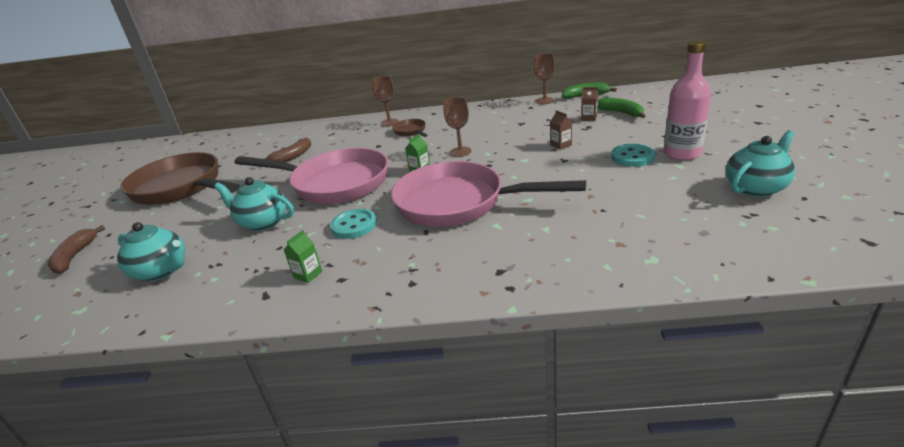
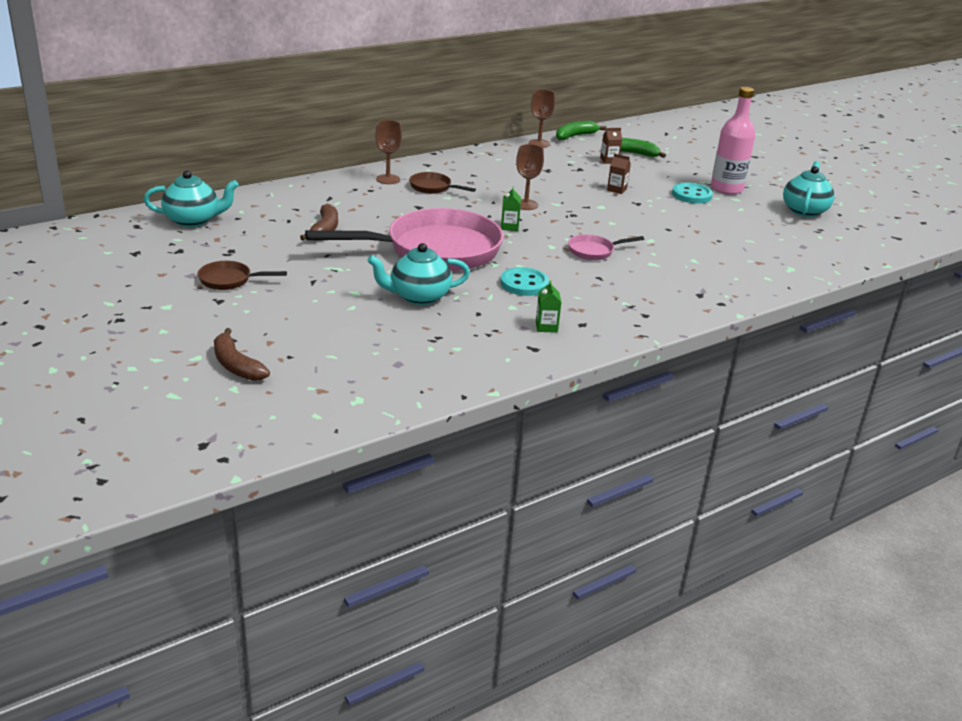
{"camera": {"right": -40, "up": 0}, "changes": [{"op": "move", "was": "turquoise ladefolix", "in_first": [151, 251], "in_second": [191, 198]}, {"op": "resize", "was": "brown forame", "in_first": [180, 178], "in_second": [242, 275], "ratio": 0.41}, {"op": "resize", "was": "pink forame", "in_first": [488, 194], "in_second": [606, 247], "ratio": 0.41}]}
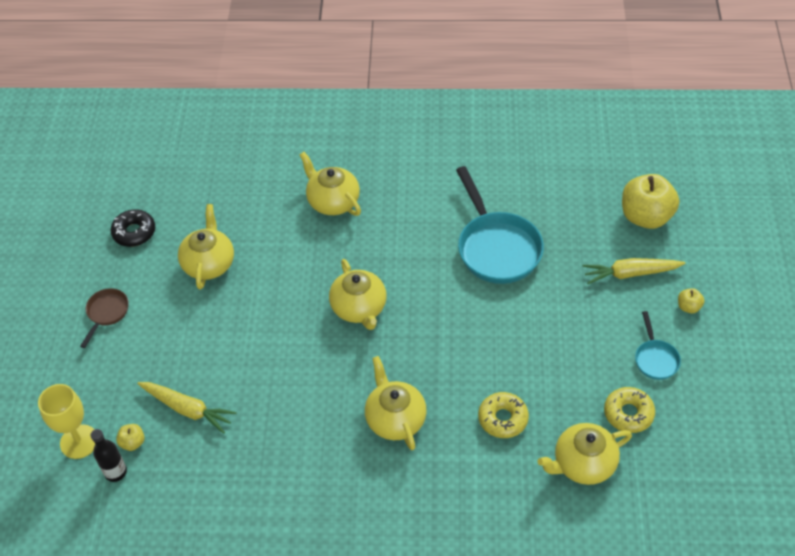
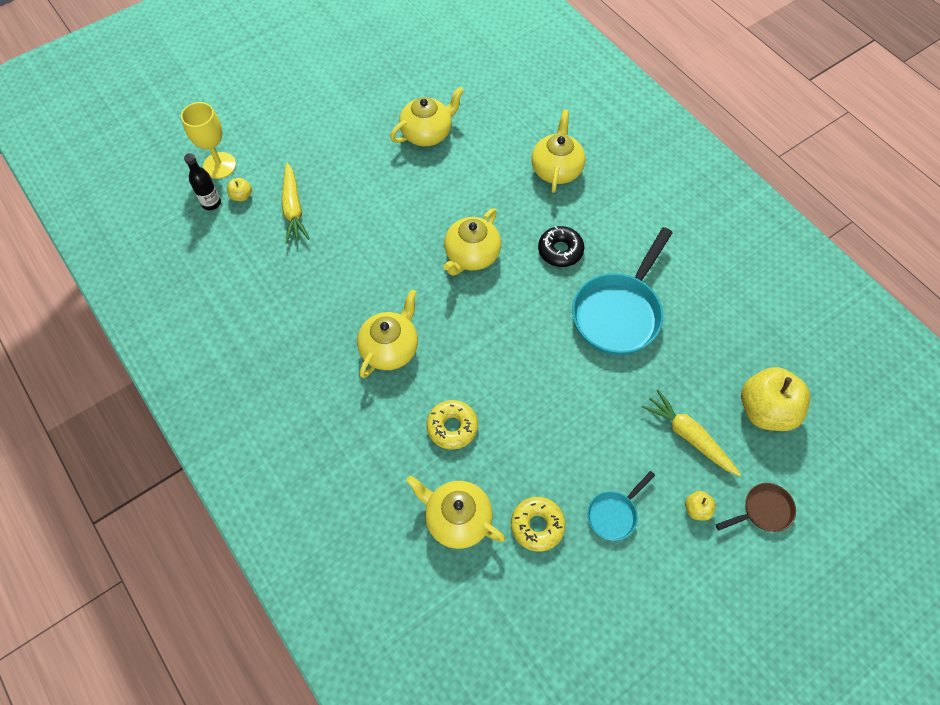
{"camera": {"right": 50, "up": 10}, "changes": [{"op": "move", "was": "brown forame", "in_first": [104, 318], "in_second": [756, 507]}, {"op": "move", "was": "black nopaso", "in_first": [133, 228], "in_second": [561, 246]}]}
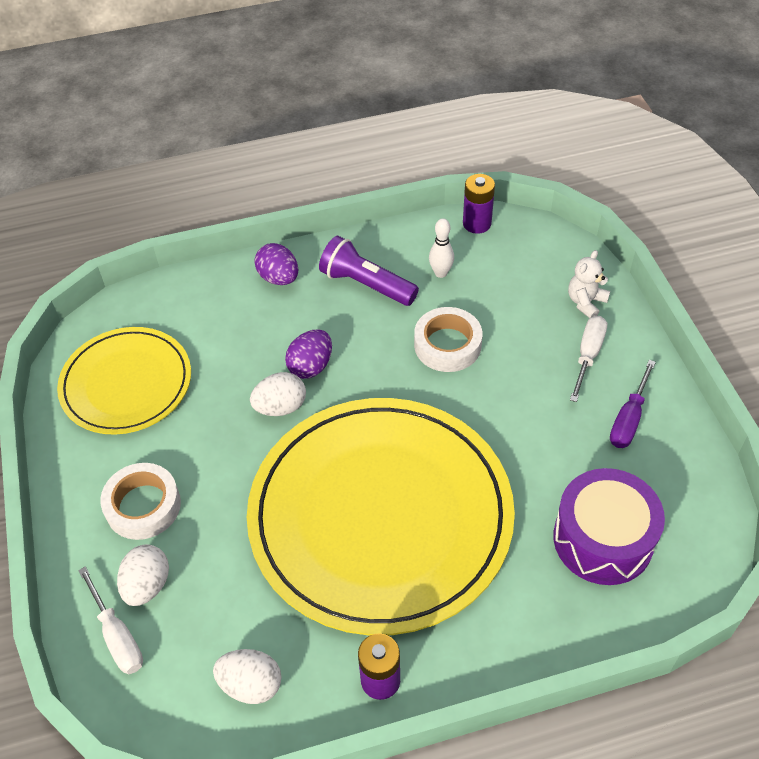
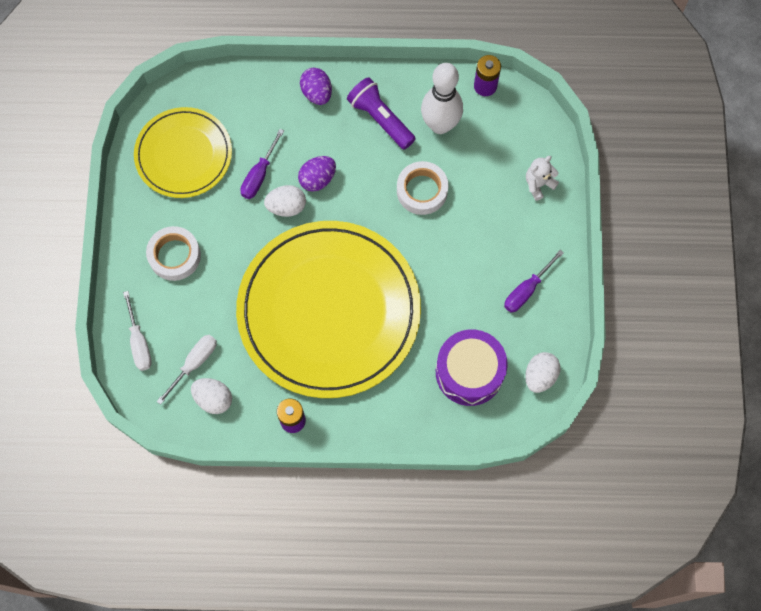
{"camera": {"right": 15, "up": 20}, "changes": [{"op": "move", "was": "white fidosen", "in_first": [143, 575], "in_second": [542, 372]}, {"op": "resize", "was": "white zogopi", "in_first": [441, 248], "in_second": [442, 98], "ratio": 2.06}, {"op": "move", "was": "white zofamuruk", "in_first": [588, 359], "in_second": [186, 370]}, {"op": "insert", "now": "purple zofamuruk", "in_second": [262, 164]}]}
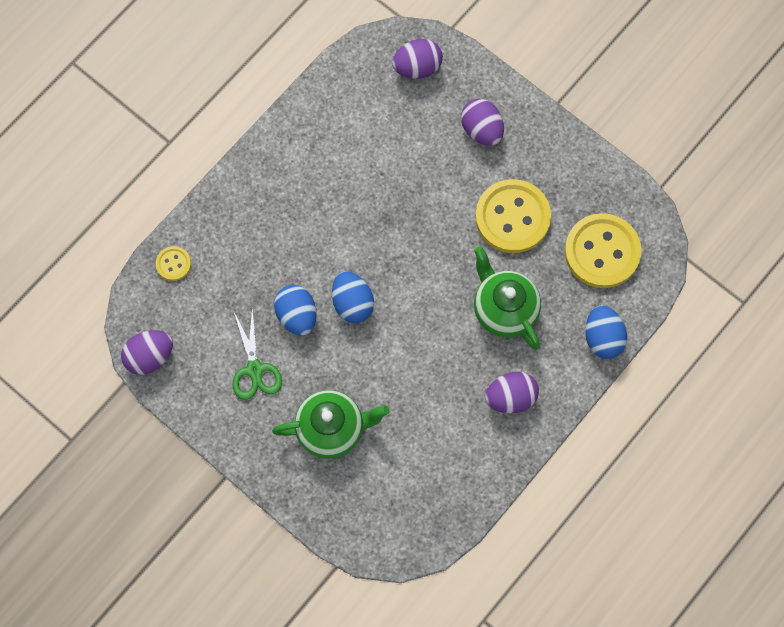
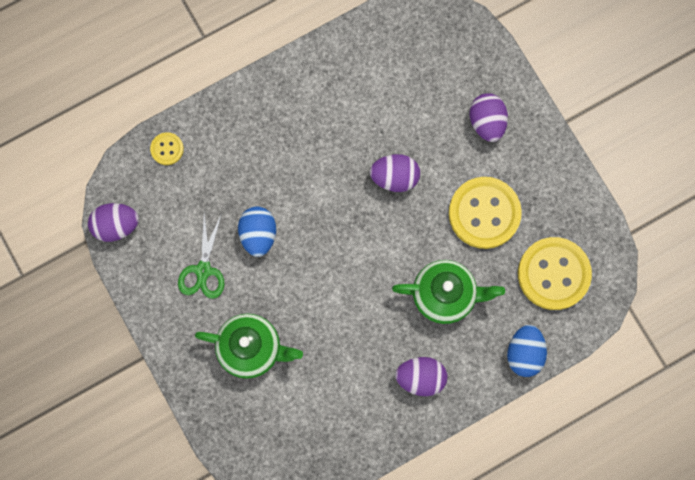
{"camera": {"right": 20, "up": 5}, "changes": [{"op": "delete", "was": "blue fidosen", "in_first": [353, 297]}, {"op": "move", "was": "purple fidosen", "in_first": [417, 59], "in_second": [395, 173]}, {"op": "rotate", "was": "green ladefolix", "in_first": [507, 297], "in_second": [448, 292], "clockwise": 105}]}
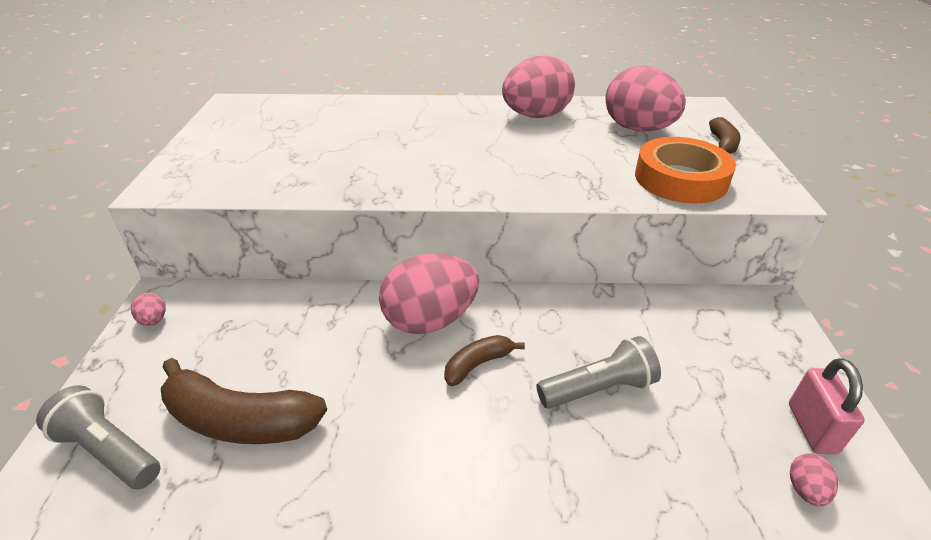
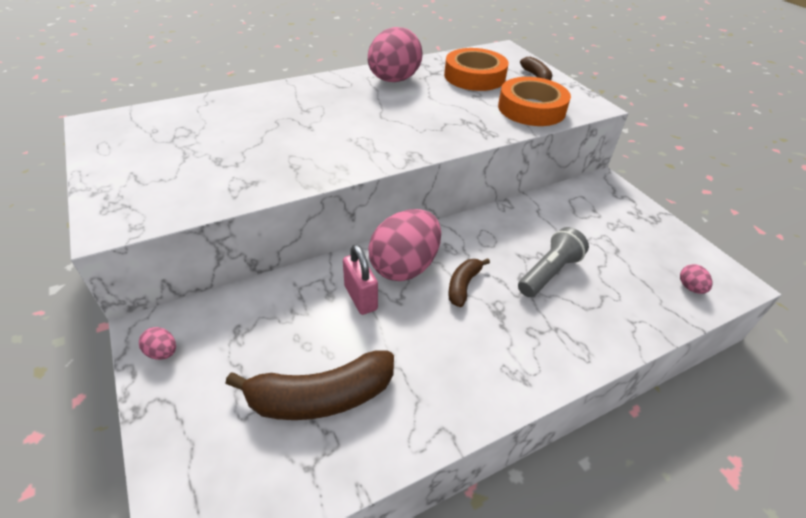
{"camera": {"right": -30, "up": 5}, "changes": [{"op": "delete", "was": "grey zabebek", "in_first": [98, 437]}, {"op": "replace", "was": "pink fidosen", "now": "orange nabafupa", "in_first": [645, 99], "in_second": [476, 69]}, {"op": "move", "was": "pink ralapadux", "in_first": [827, 406], "in_second": [360, 279]}]}
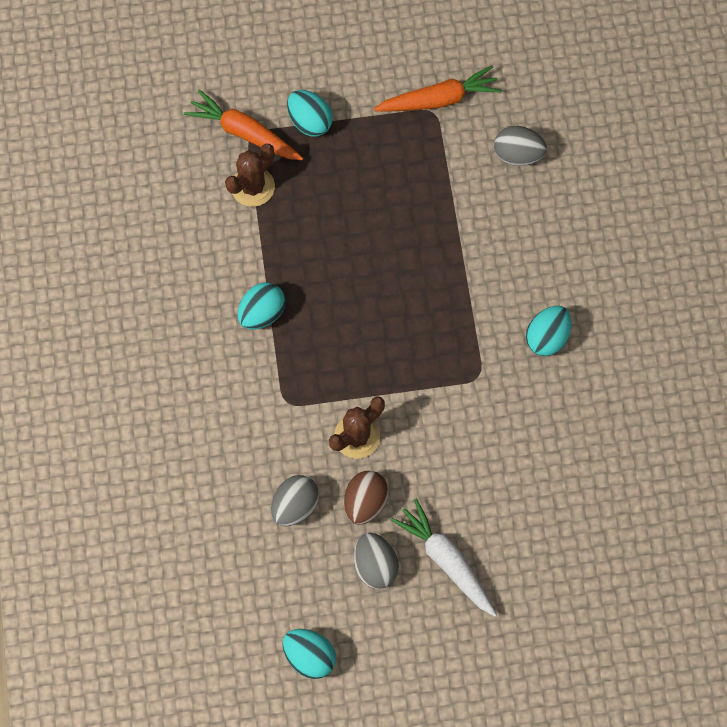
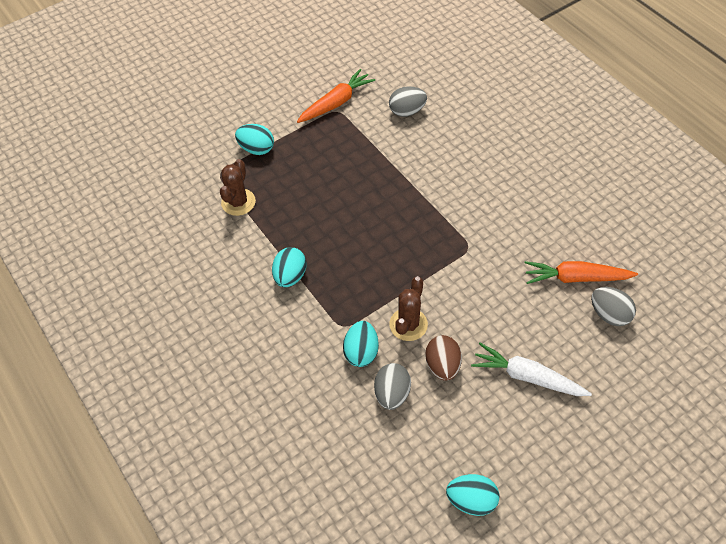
{"camera": {"right": -25, "up": -15}, "changes": [{"op": "move", "was": "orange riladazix", "in_first": [243, 124], "in_second": [581, 272]}, {"op": "move", "was": "grey fidosen", "in_first": [376, 561], "in_second": [613, 306]}, {"op": "move", "was": "turquoise fidosen", "in_first": [548, 331], "in_second": [361, 344]}]}
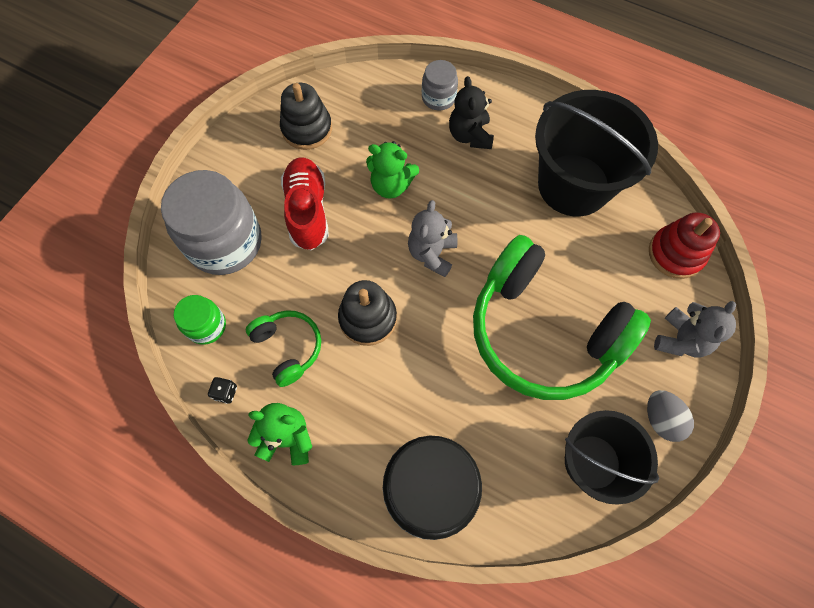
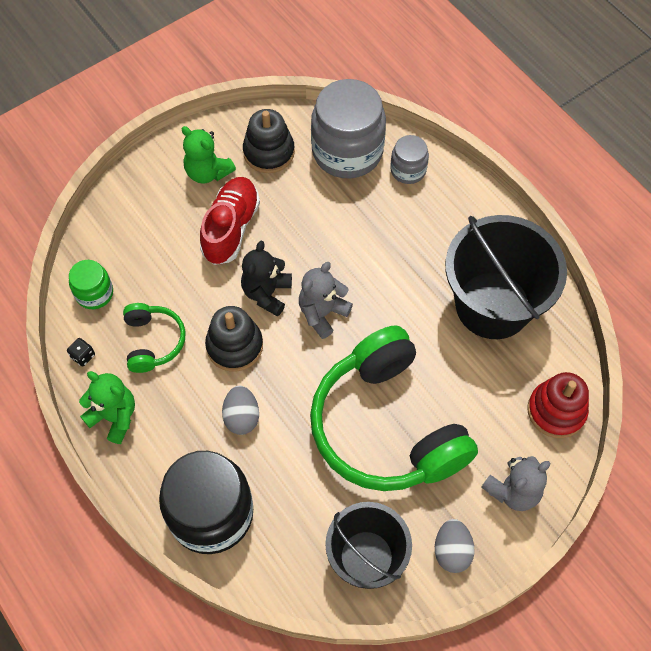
{"camera": {"right": 25, "up": -5}, "changes": [{"op": "move", "was": "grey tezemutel", "in_first": [211, 222], "in_second": [348, 128]}, {"op": "move", "was": "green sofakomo", "in_first": [392, 170], "in_second": [208, 155]}, {"op": "move", "was": "black sofakomo", "in_first": [471, 112], "in_second": [266, 279]}, {"op": "insert", "now": "grey fidosen", "in_second": [240, 410]}]}
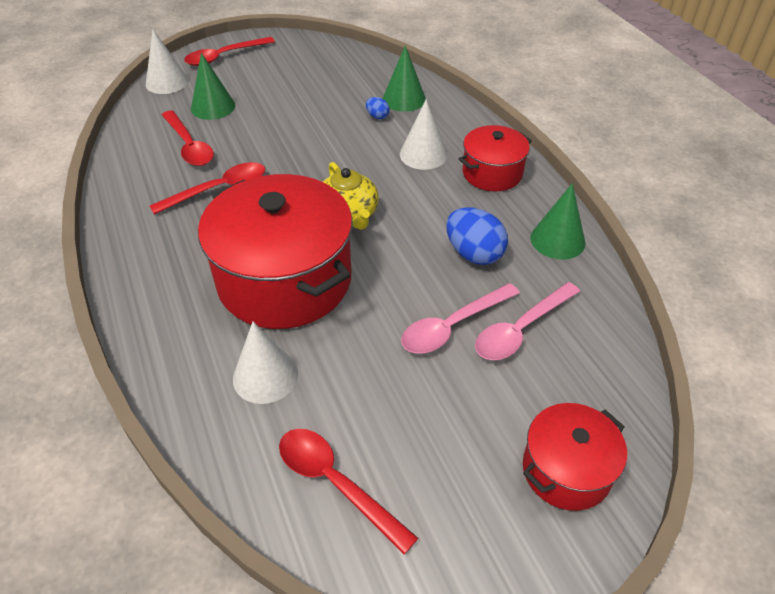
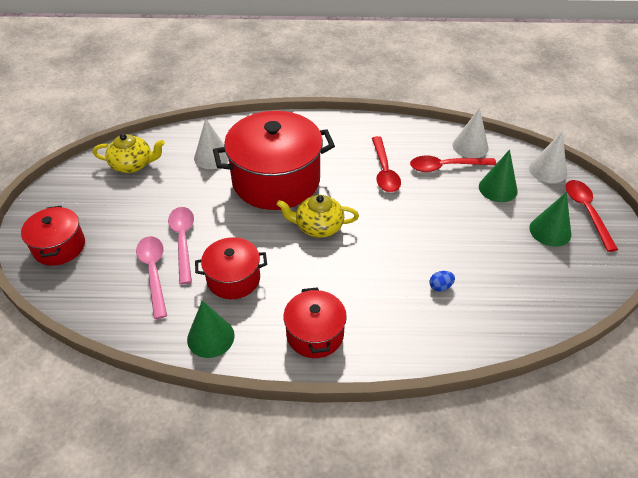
{"camera": {"right": 115, "up": 0}, "changes": [{"op": "replace", "was": "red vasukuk", "now": "yellow ladefolix", "in_first": [348, 491], "in_second": [129, 153]}, {"op": "move", "was": "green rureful", "in_first": [404, 78], "in_second": [550, 219]}, {"op": "move", "was": "white rureful", "in_first": [423, 134], "in_second": [471, 133]}, {"op": "replace", "was": "blue fidosen", "now": "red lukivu", "in_first": [477, 236], "in_second": [231, 268]}]}
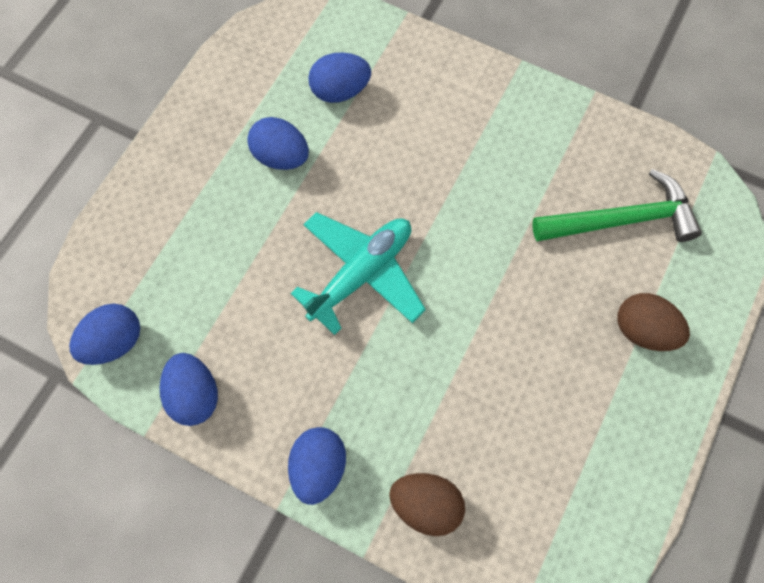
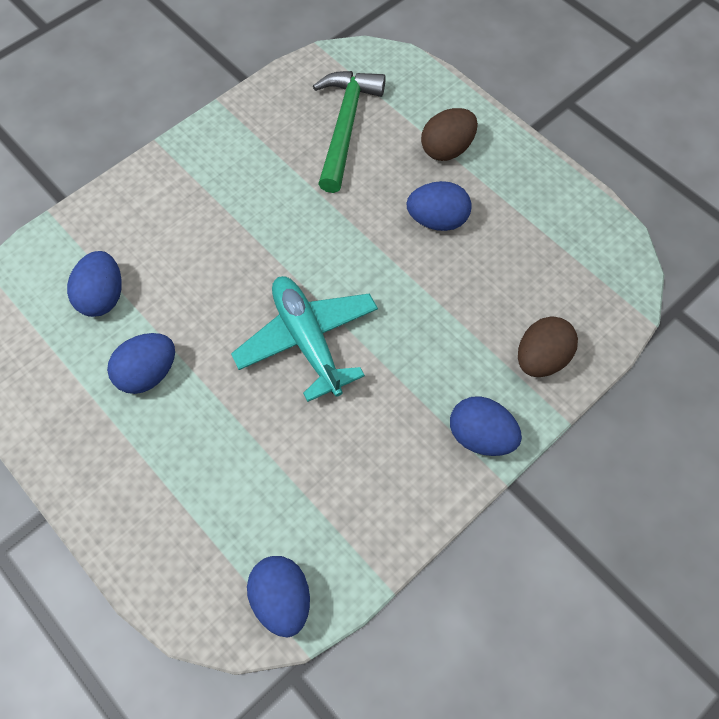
{"camera": {"right": -70, "up": -5}, "changes": [{"op": "move", "was": "blue fidosen", "in_first": [189, 389], "in_second": [439, 206]}]}
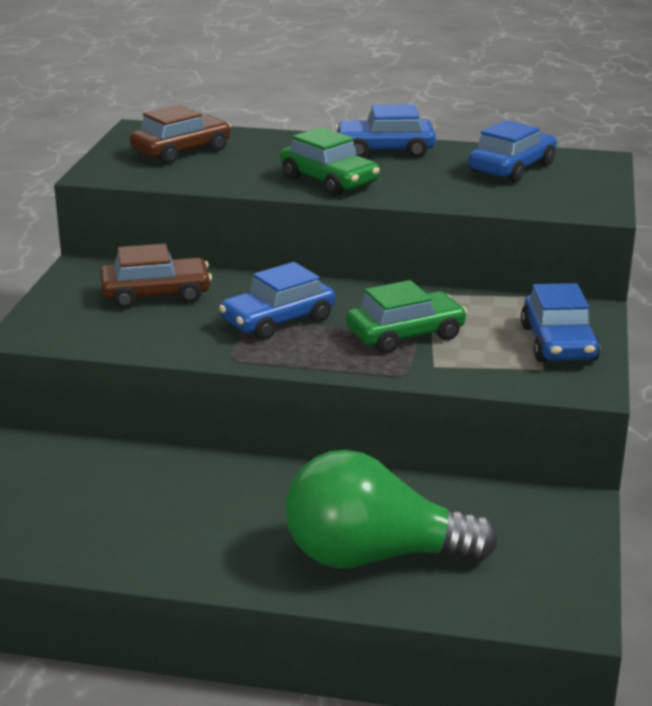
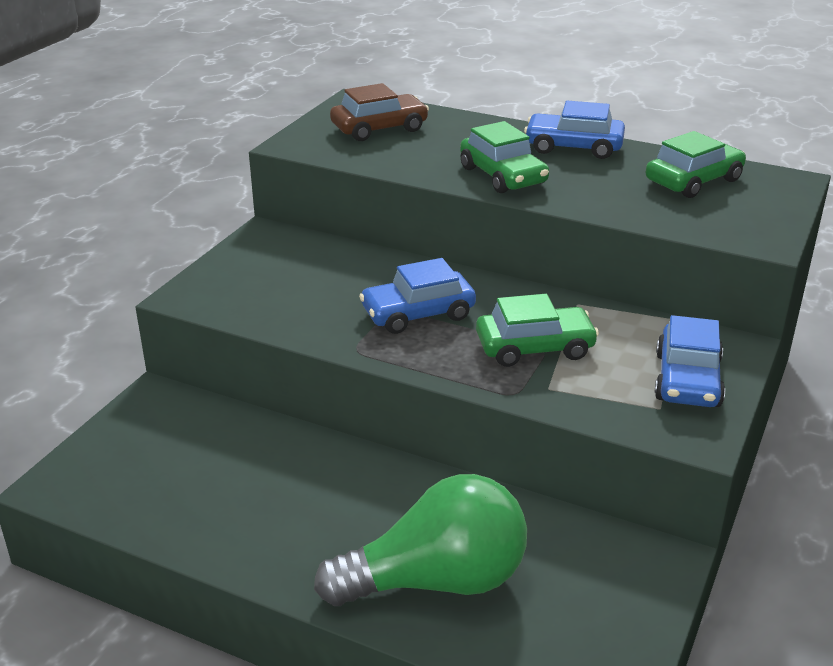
{"camera": {"right": 15, "up": 5}, "changes": [{"op": "delete", "was": "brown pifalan", "in_first": [156, 276]}, {"op": "rotate", "was": "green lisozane", "in_first": [391, 509], "in_second": [420, 540], "clockwise": 150}, {"op": "recolor", "was": "blue pifalan", "now": "green pifalan", "in_first": [513, 151], "in_second": [696, 164]}]}
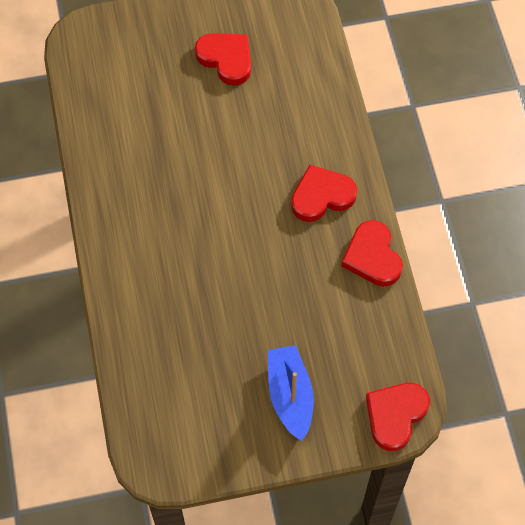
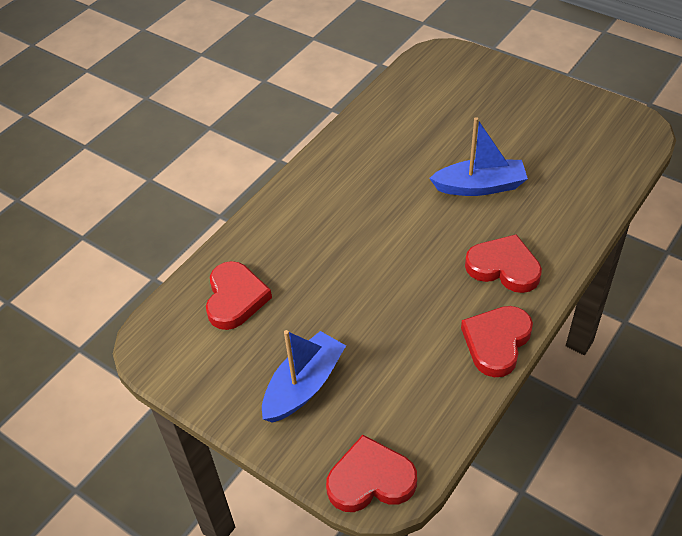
{"camera": {"right": 50, "up": -15}, "changes": [{"op": "move", "was": "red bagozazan", "in_first": [223, 59], "in_second": [239, 295]}, {"op": "insert", "now": "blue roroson", "in_second": [479, 156]}]}
